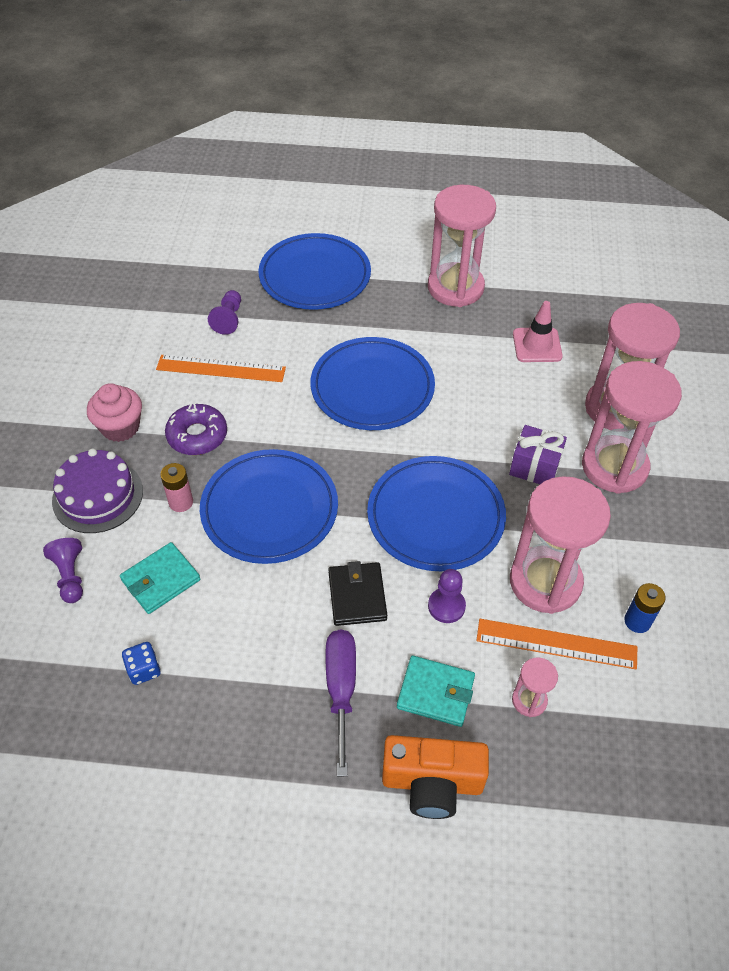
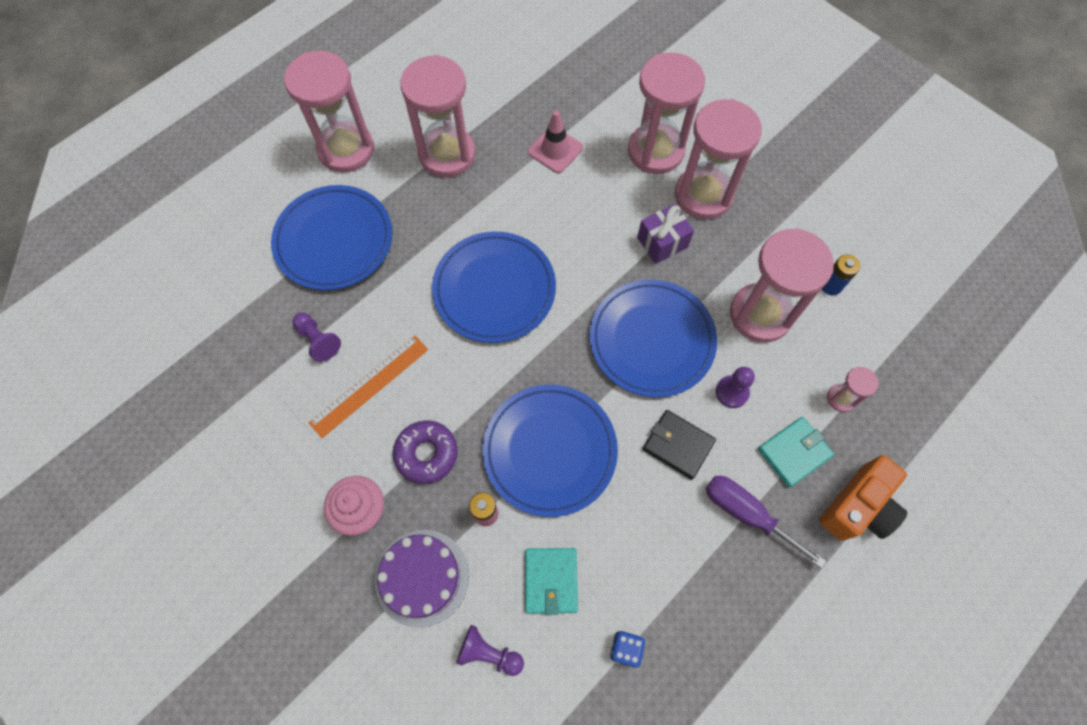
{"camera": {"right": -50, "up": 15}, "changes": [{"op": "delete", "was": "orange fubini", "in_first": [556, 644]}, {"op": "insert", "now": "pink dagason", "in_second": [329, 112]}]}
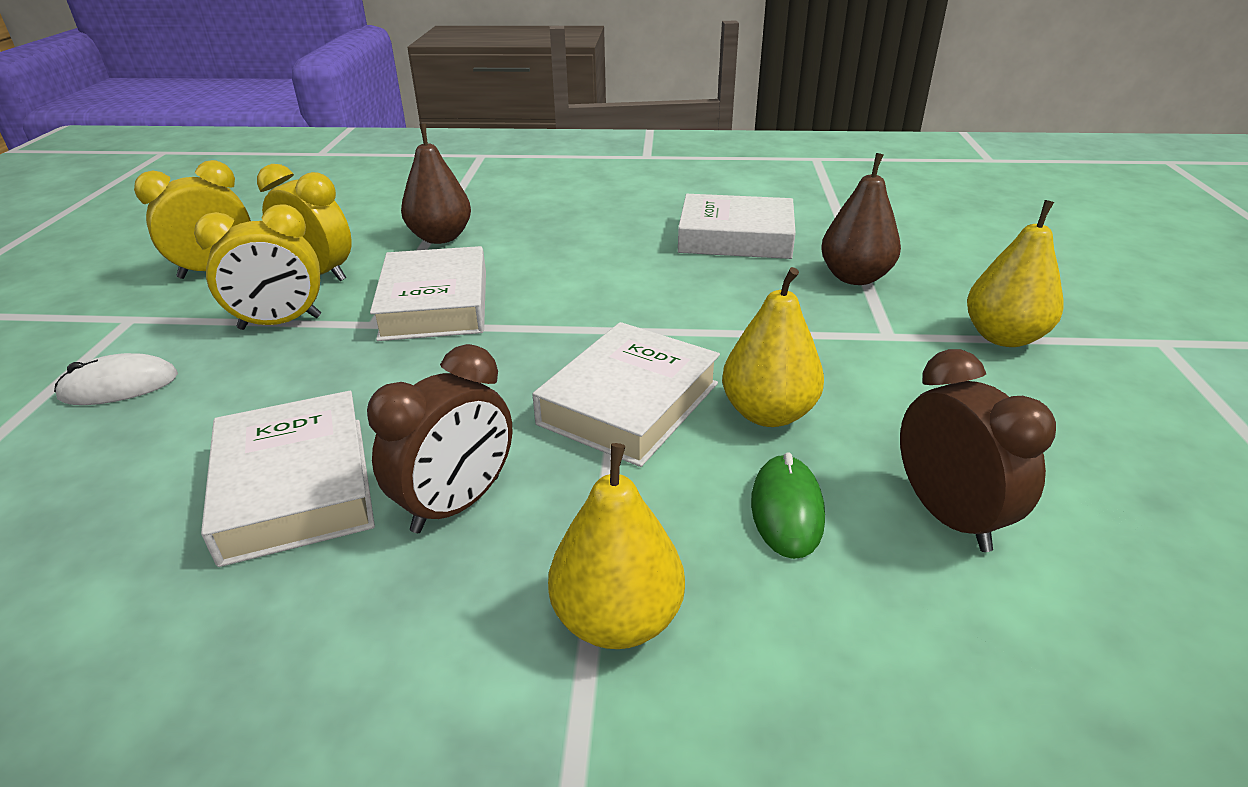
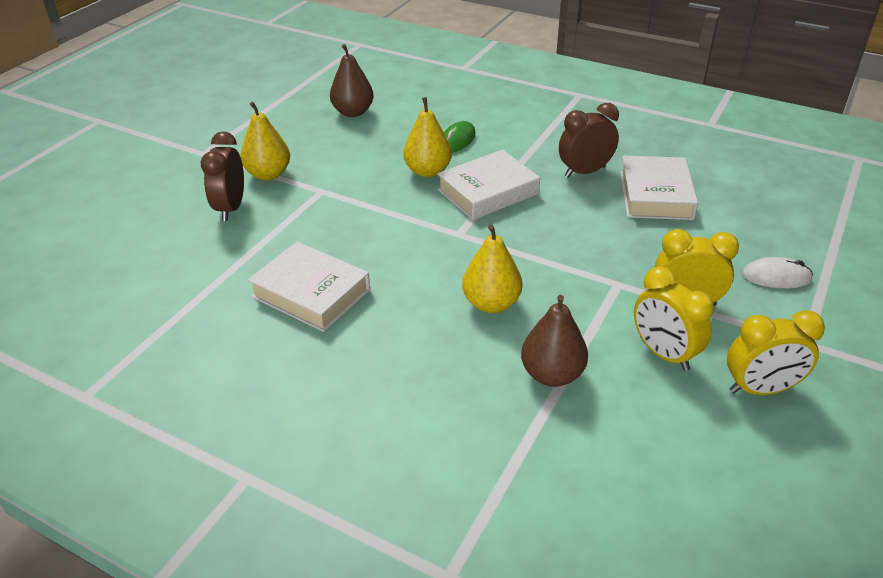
{"camera": {"right": -155, "up": 5}, "changes": [{"op": "delete", "was": "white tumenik", "in_first": [428, 293]}, {"op": "move", "was": "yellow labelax", "in_first": [616, 546], "in_second": [492, 269]}, {"op": "move", "was": "brown labelax", "in_first": [861, 219], "in_second": [352, 80]}, {"op": "move", "was": "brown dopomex", "in_first": [978, 450], "in_second": [222, 176]}]}
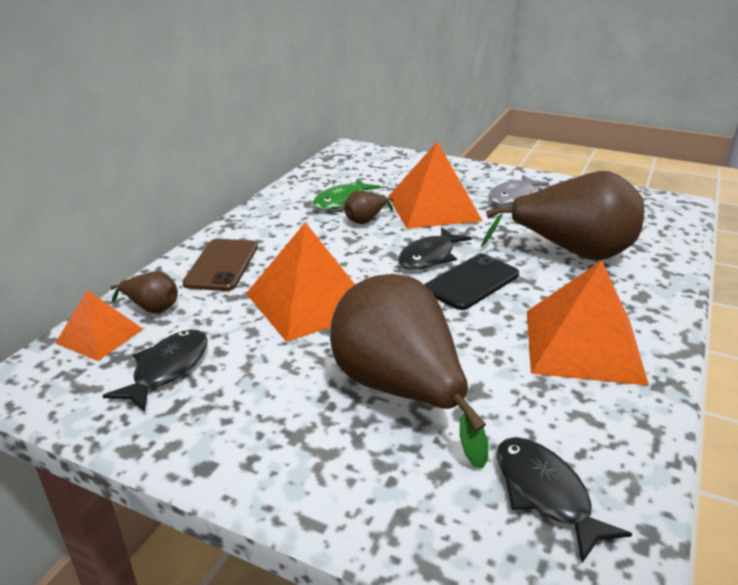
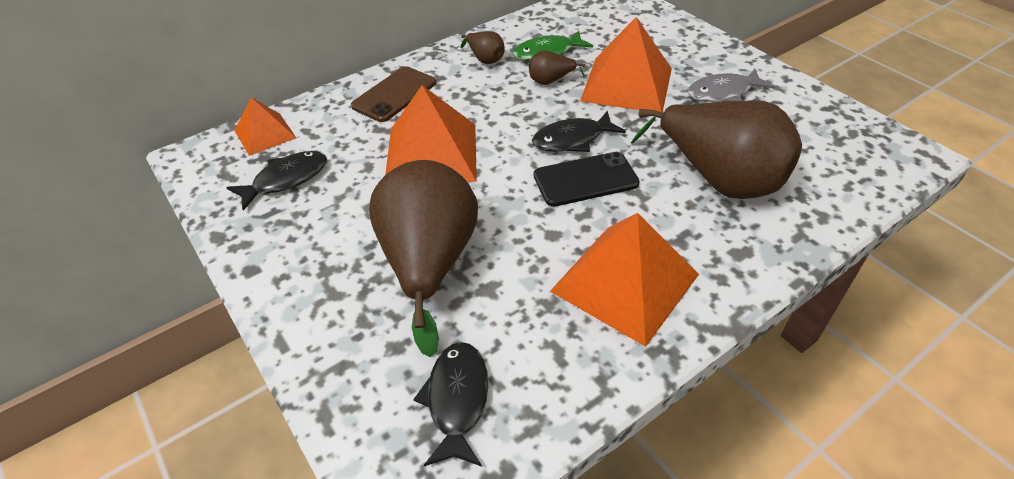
{"camera": {"right": 30, "up": 15}, "changes": [{"op": "move", "was": "brown labelax", "in_first": [144, 292], "in_second": [483, 47]}]}
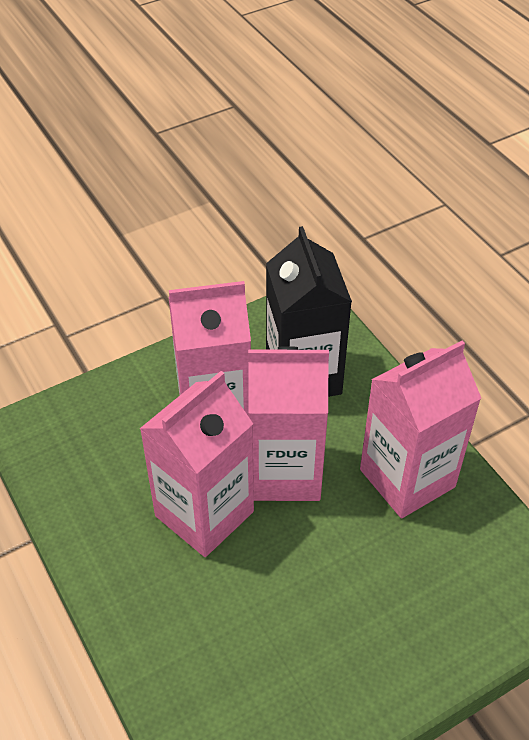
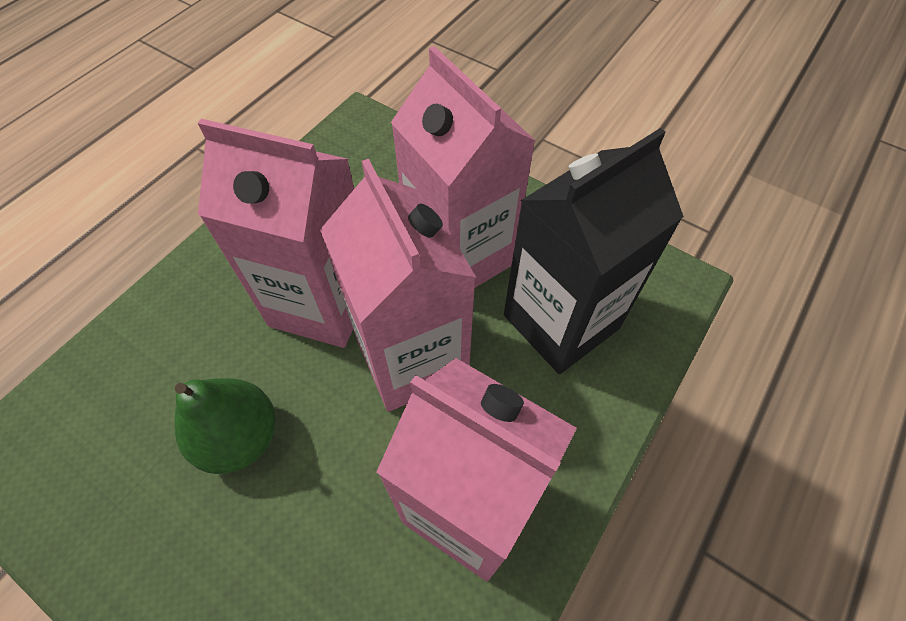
{"camera": {"right": 65, "up": 10}, "changes": [{"op": "insert", "now": "green labelax", "in_second": [225, 426]}]}
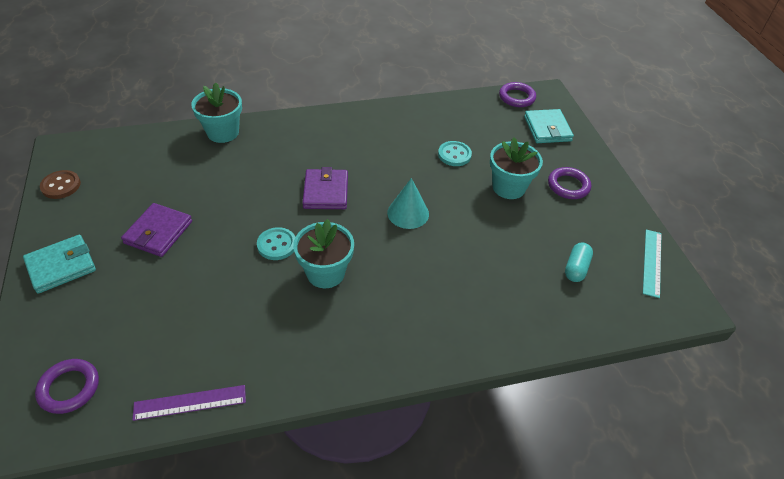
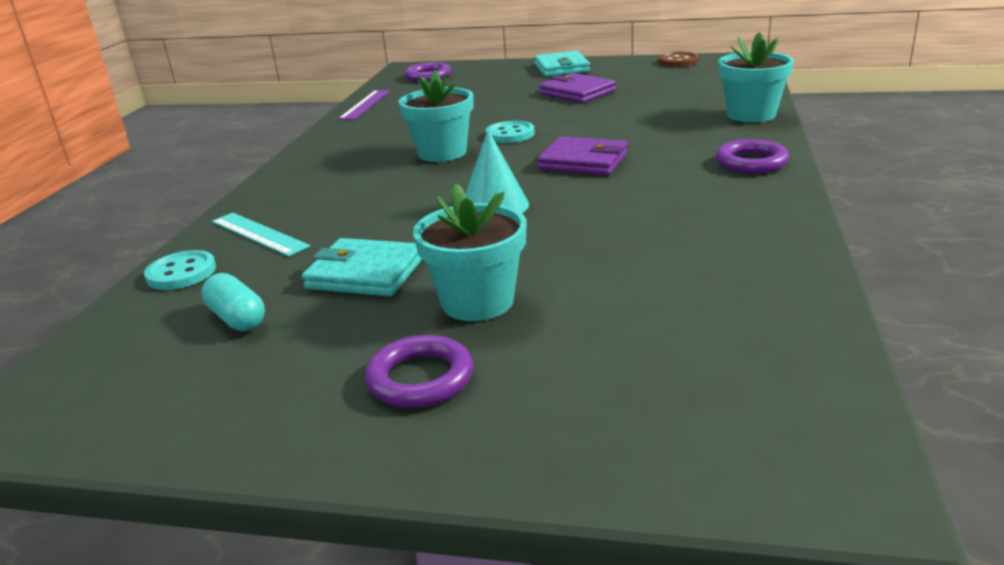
{"camera": {"right": 120, "up": -20}, "changes": [{"op": "move", "was": "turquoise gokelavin", "in_first": [455, 153], "in_second": [180, 270]}, {"op": "move", "was": "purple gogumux", "in_first": [517, 94], "in_second": [752, 156]}, {"op": "move", "was": "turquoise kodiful", "in_first": [549, 126], "in_second": [362, 267]}, {"op": "move", "was": "turquoise fubini", "in_first": [652, 264], "in_second": [261, 234]}]}
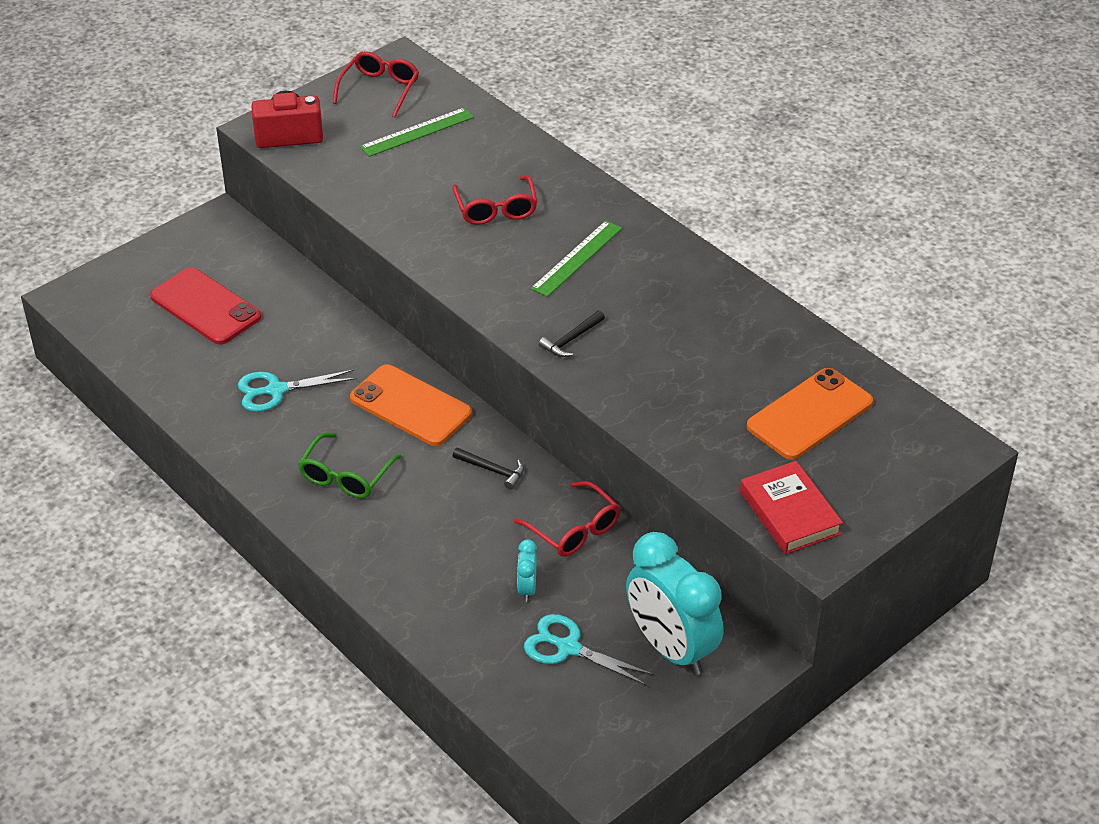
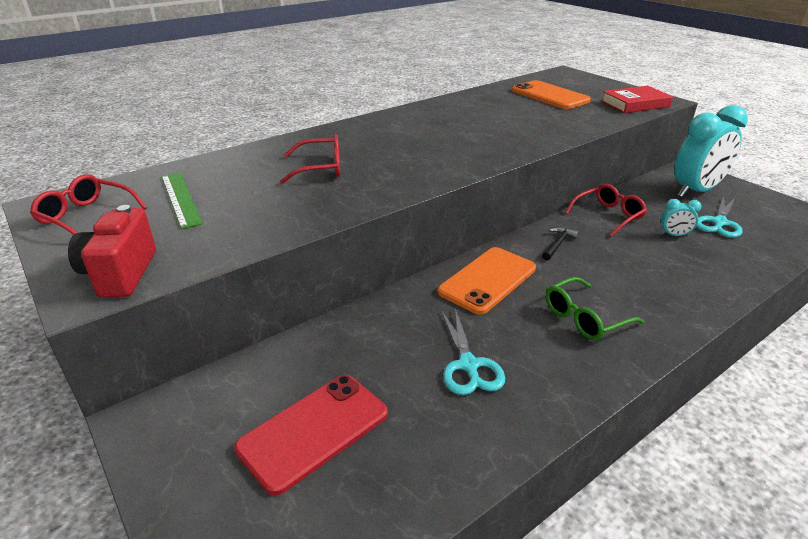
{"camera": {"right": -85, "up": -10}, "changes": [{"op": "rotate", "was": "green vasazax", "in_first": [349, 465], "in_second": [595, 308], "clockwise": 120}, {"op": "delete", "was": "green fubini", "in_first": [576, 259]}, {"op": "delete", "was": "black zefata", "in_first": [572, 333]}]}
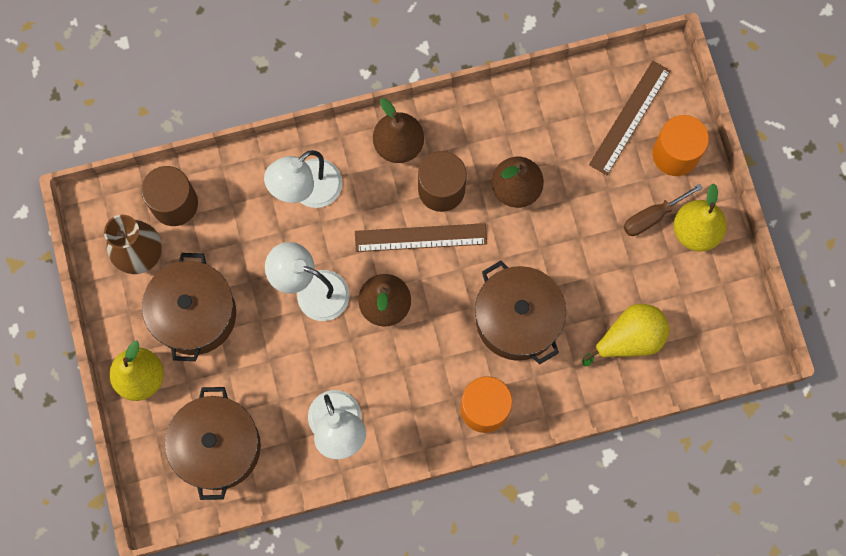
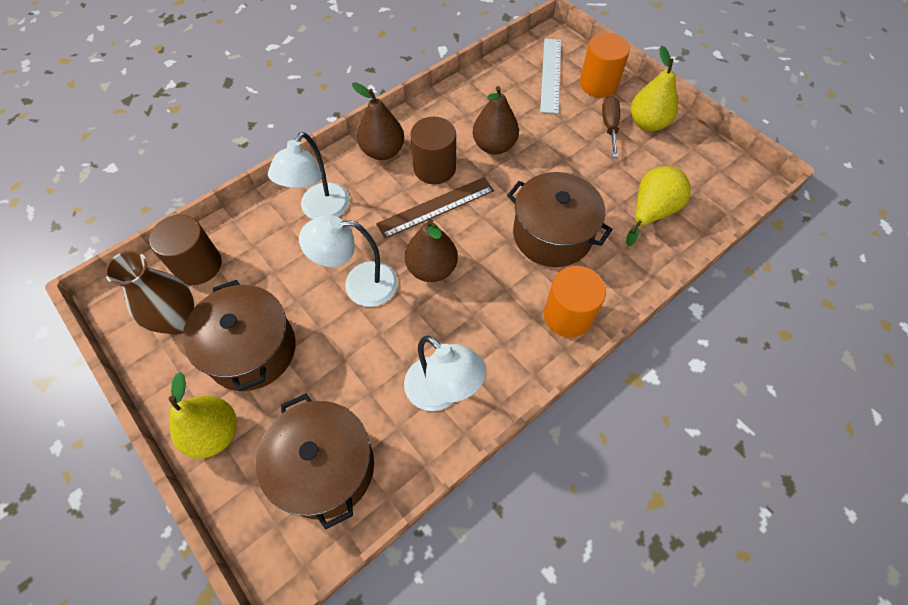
{"camera": {"right": -25, "up": -15}, "changes": [{"op": "recolor", "was": "brown fubini", "now": "white fubini", "in_first": [630, 118], "in_second": [550, 76]}, {"op": "rotate", "was": "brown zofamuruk", "in_first": [663, 210], "in_second": [611, 127], "clockwise": 150}]}
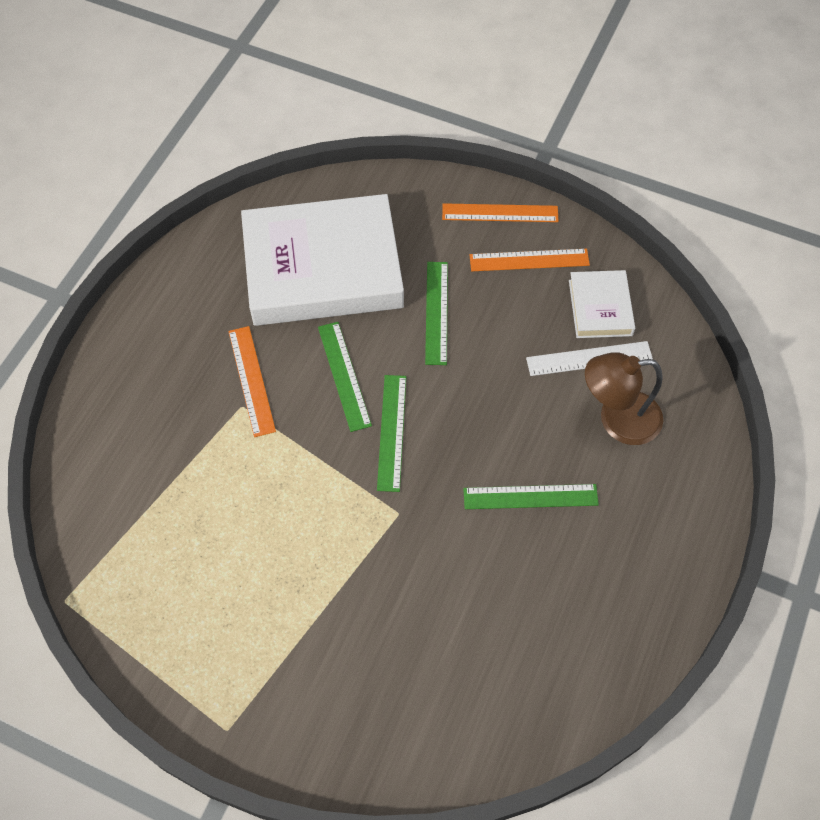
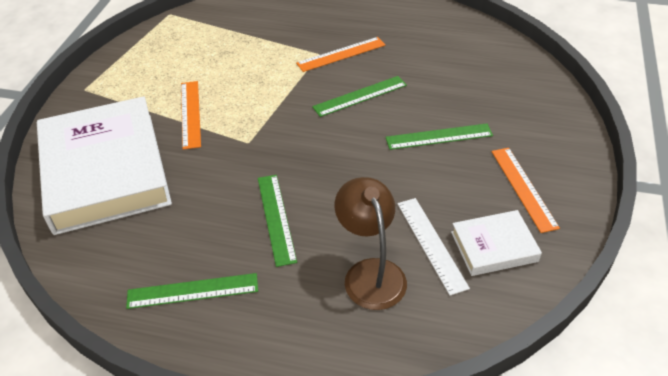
{"camera": {"right": 80, "up": -15}, "changes": [{"op": "move", "was": "white tumenik", "in_first": [322, 260], "in_second": [104, 165]}, {"op": "move", "was": "green fubini", "in_first": [391, 433], "in_second": [192, 291]}, {"op": "move", "was": "orange fubini", "in_first": [500, 212], "in_second": [191, 115]}]}
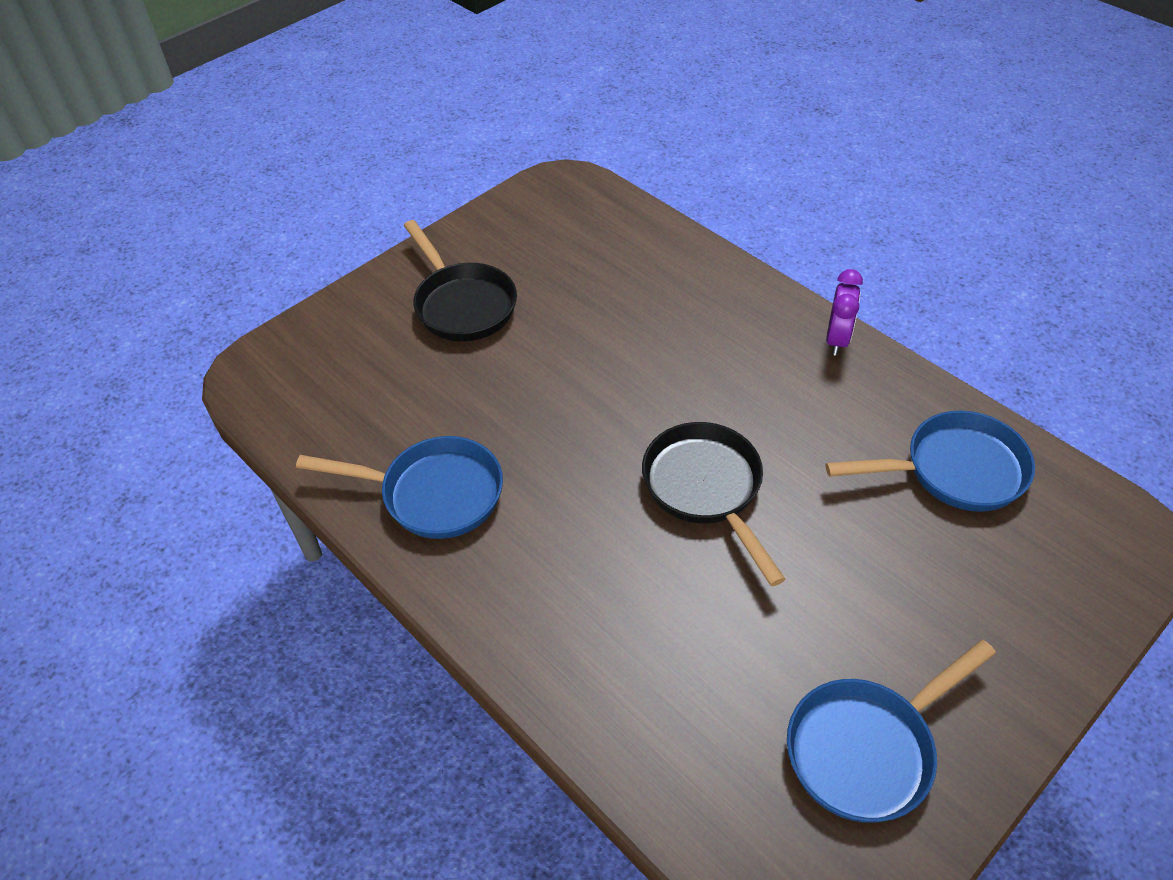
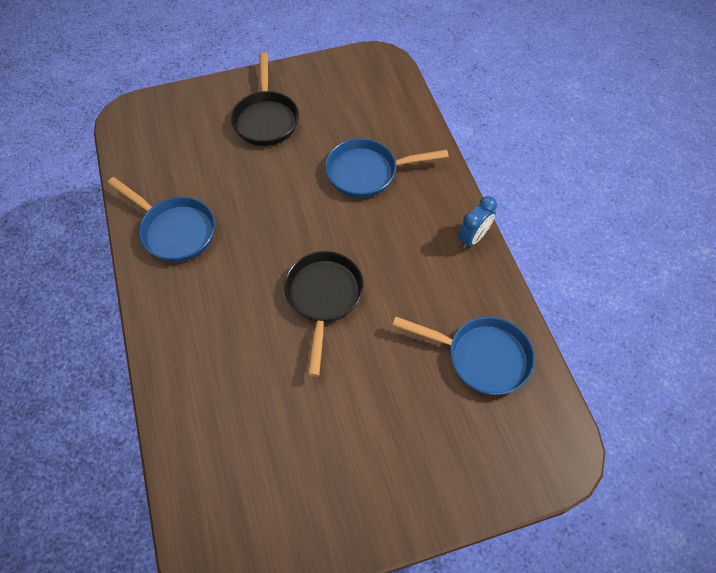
{"camera": {"right": 25, "up": 10}, "changes": [{"op": "move", "was": "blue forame", "in_first": [891, 731], "in_second": [387, 168]}, {"op": "recolor", "was": "purple dopomex", "now": "blue dopomex", "in_first": [844, 312], "in_second": [477, 222]}]}
